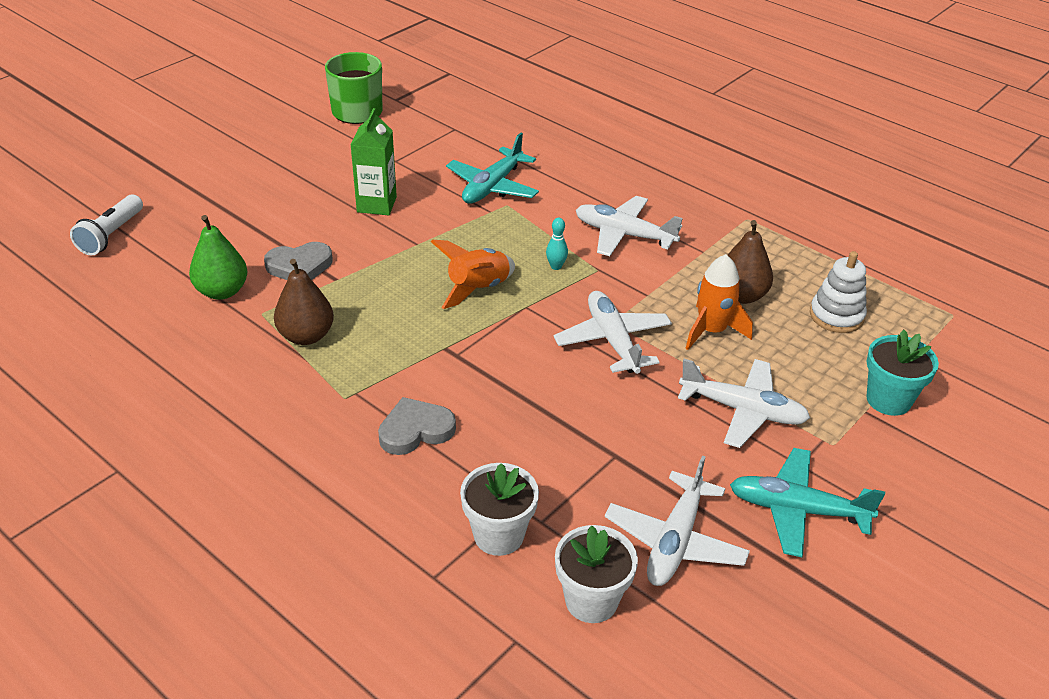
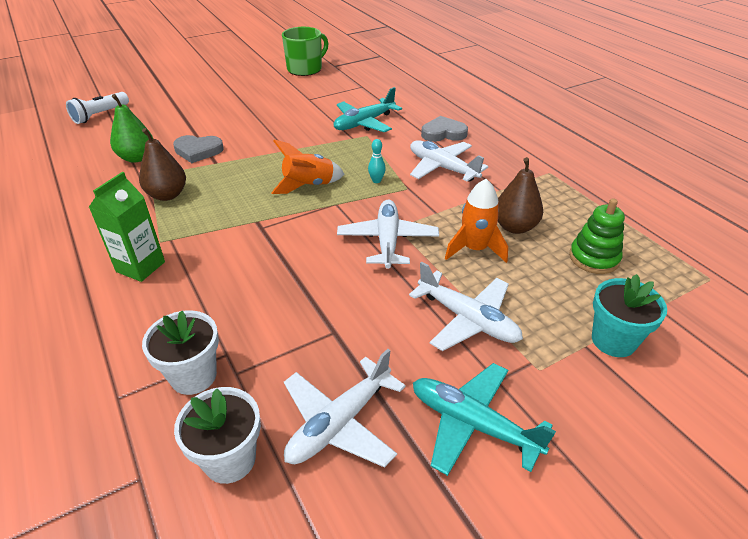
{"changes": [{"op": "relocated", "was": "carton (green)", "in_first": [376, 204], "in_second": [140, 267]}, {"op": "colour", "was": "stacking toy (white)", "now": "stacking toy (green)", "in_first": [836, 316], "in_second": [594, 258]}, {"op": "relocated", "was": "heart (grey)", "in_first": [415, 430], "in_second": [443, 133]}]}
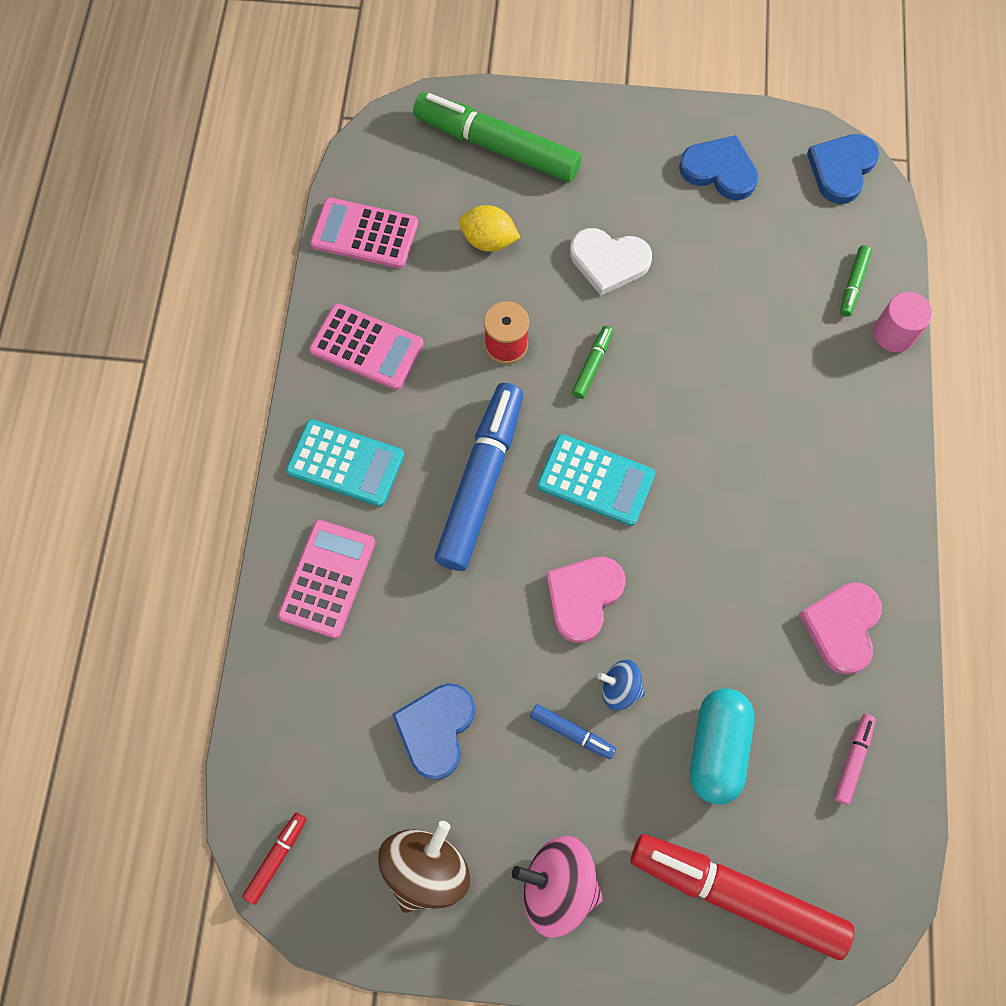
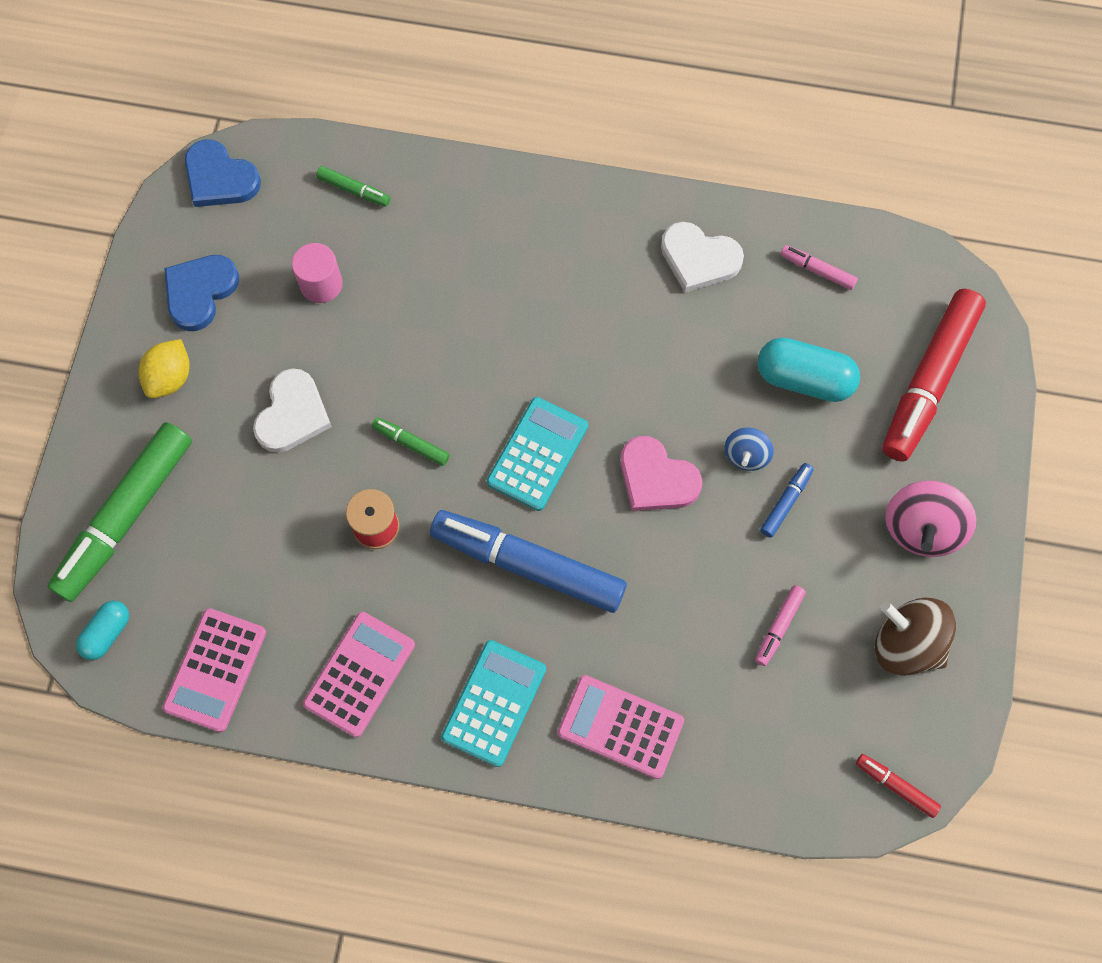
{"changes": [{"op": "relocated", "was": "lemon (yellow)", "in_first": [488, 241], "in_second": [170, 378]}, {"op": "relocated", "was": "cylinder (pink)", "in_first": [893, 333], "in_second": [321, 284]}, {"op": "colour", "was": "heart (pink)", "now": "heart (white)", "in_first": [842, 627], "in_second": [699, 259]}, {"op": "exchanged", "was": "heart (blue)", "now": "marker (pink)", "in_first": [436, 729], "in_second": [778, 627]}, {"op": "appeared", "now": "capsule (turquoise)", "in_second": [107, 633]}]}
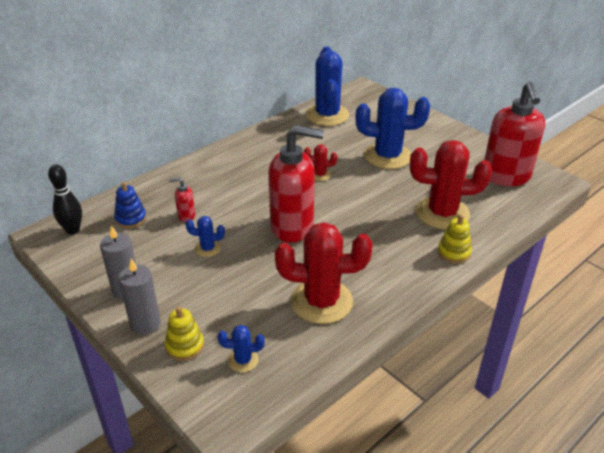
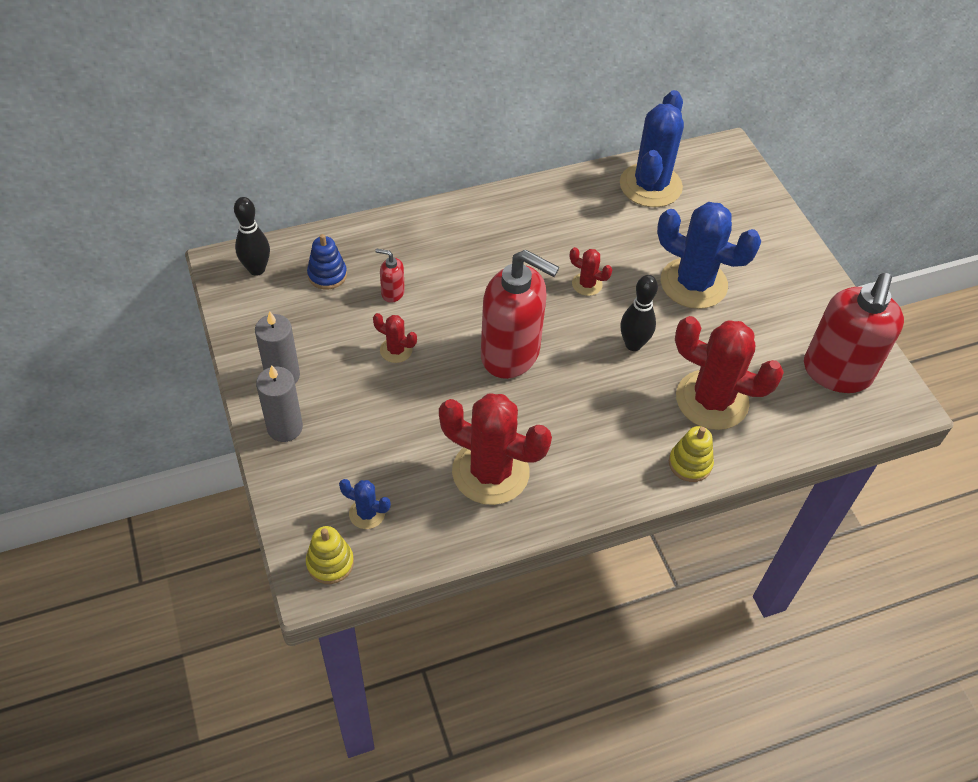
{"changes": [{"op": "colour", "was": "cactus (blue)", "now": "cactus (red)", "in_first": [207, 248], "in_second": [396, 350]}, {"op": "relocated", "was": "stacking toy (yellow)", "in_first": [185, 346], "in_second": [330, 563]}, {"op": "appeared", "now": "bowling pin (black)", "in_second": [633, 344]}]}
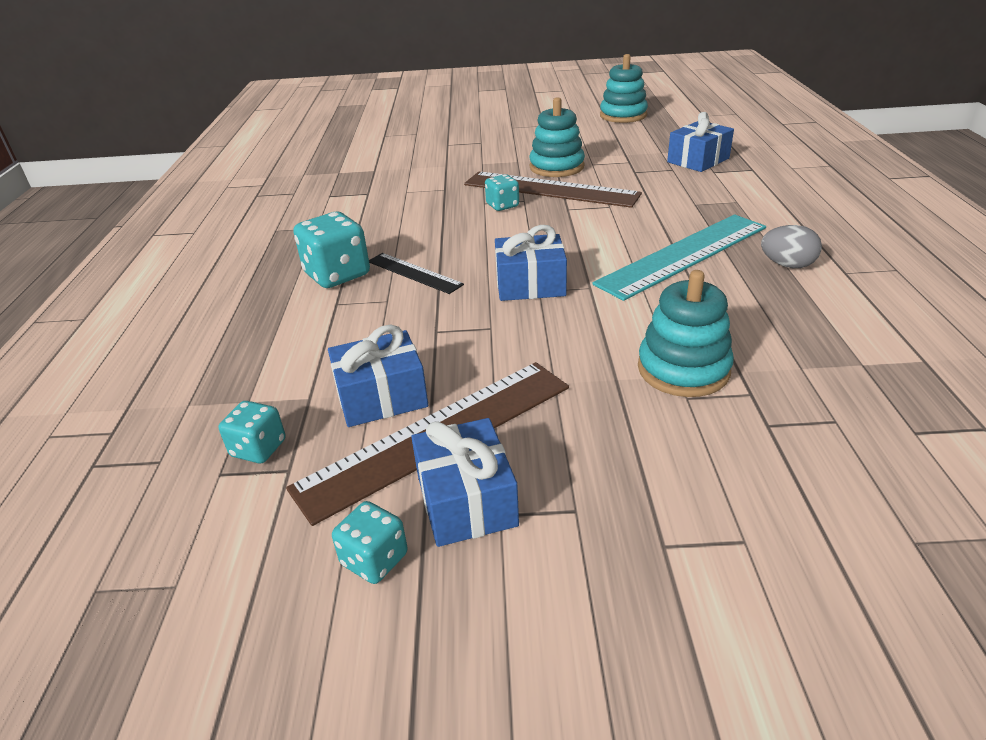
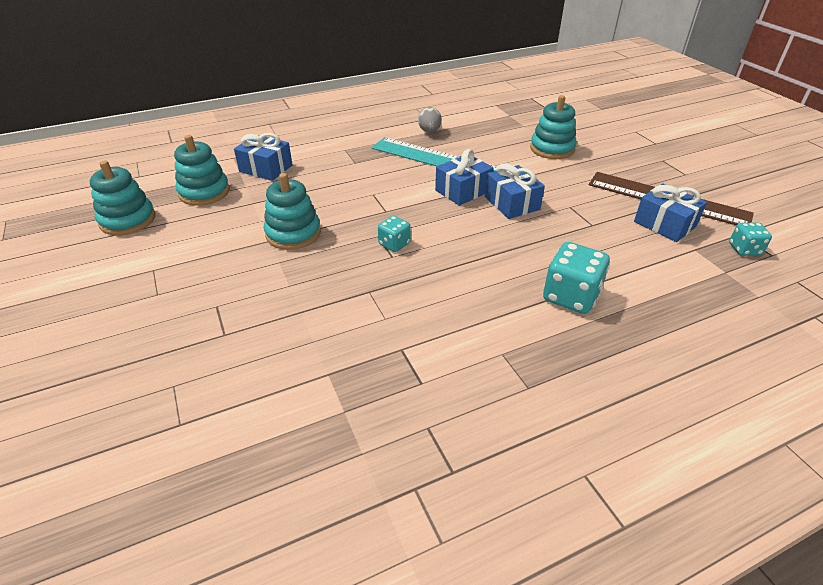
{"changes": [{"op": "missing", "was": "ruler (brown)", "in_first": [550, 189]}, {"op": "missing", "was": "ruler (black)", "in_first": [414, 273]}, {"op": "relocated", "was": "gift (blue)", "in_first": [466, 501], "in_second": [463, 191]}, {"op": "missing", "was": "dice (turquoise)", "in_first": [374, 559]}, {"op": "appeared", "now": "stacking toy (turquoise)", "in_second": [204, 192]}]}
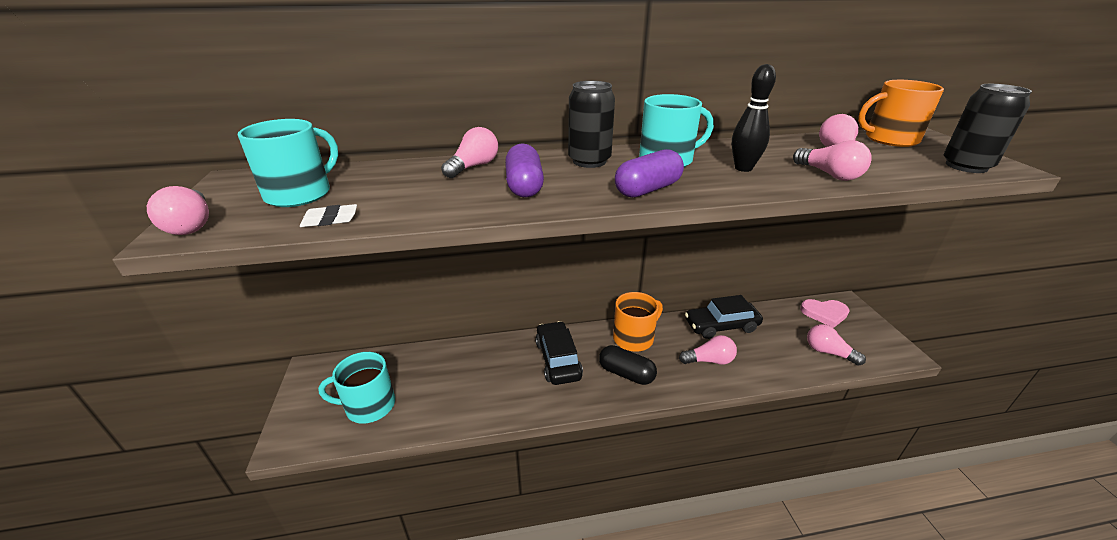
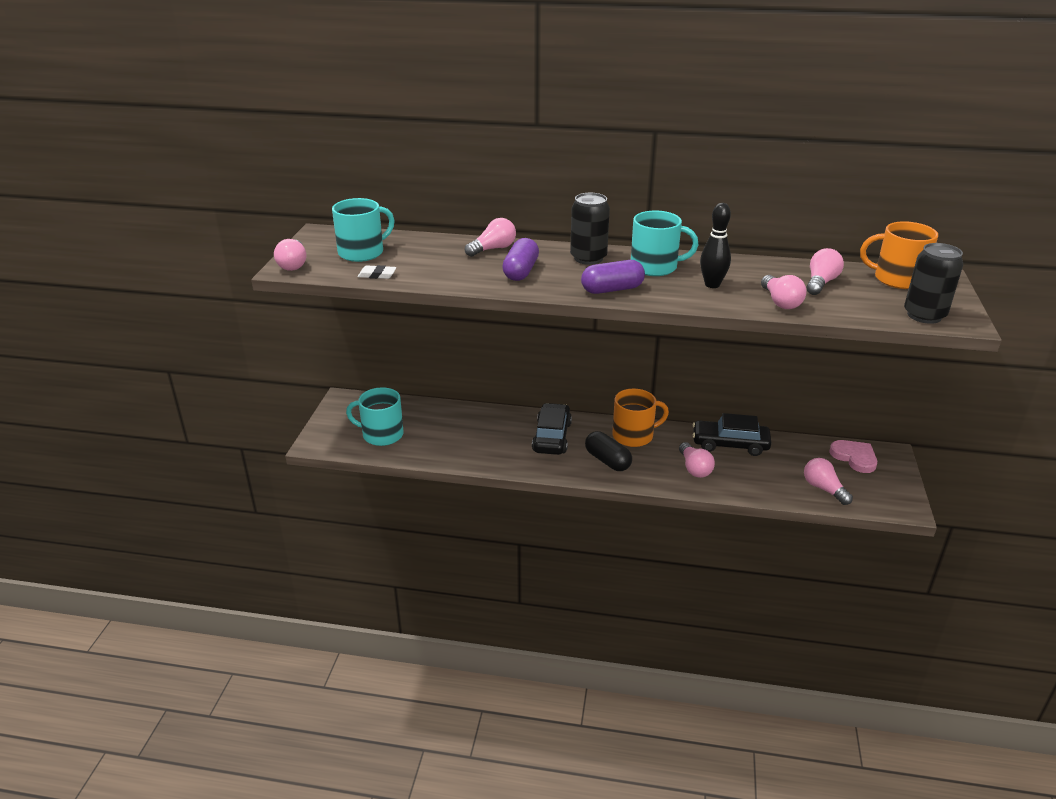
{"changes": [{"op": "spun", "was": "heart (pink)", "in_first": [824, 313], "in_second": [854, 457], "clockwise": -150}, {"op": "spun", "was": "light bulb (pink)", "in_first": [709, 360], "in_second": [694, 468], "clockwise": 60}]}
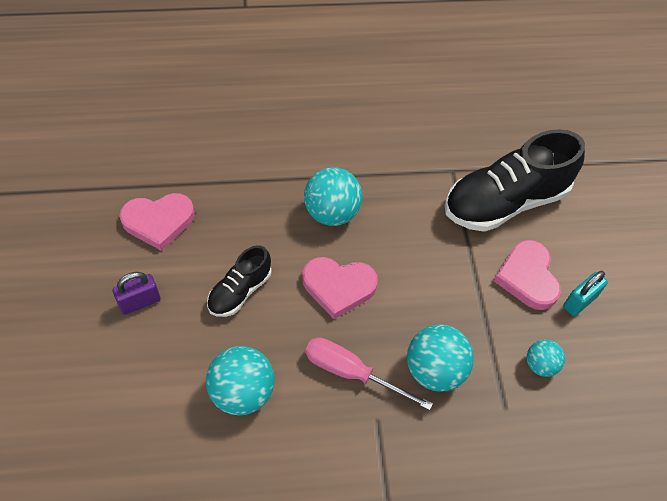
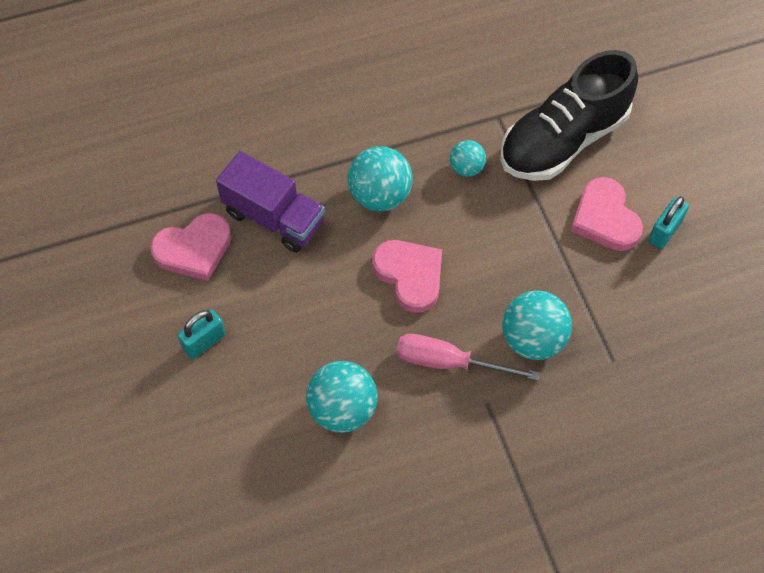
{"changes": [{"op": "missing", "was": "shoe (black)", "in_first": [240, 291]}, {"op": "spun", "was": "heart (pink)", "in_first": [338, 287], "in_second": [410, 275], "clockwise": -120}, {"op": "colour", "was": "padlock (purple)", "now": "padlock (turquoise)", "in_first": [140, 302], "in_second": [204, 342]}, {"op": "relocated", "was": "ball (turquoise)", "in_first": [540, 365], "in_second": [466, 168]}, {"op": "appeared", "now": "truck (purple)", "in_second": [274, 217]}]}
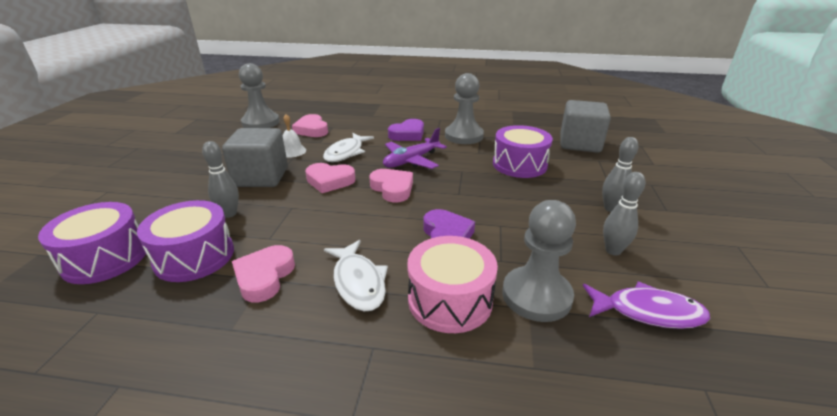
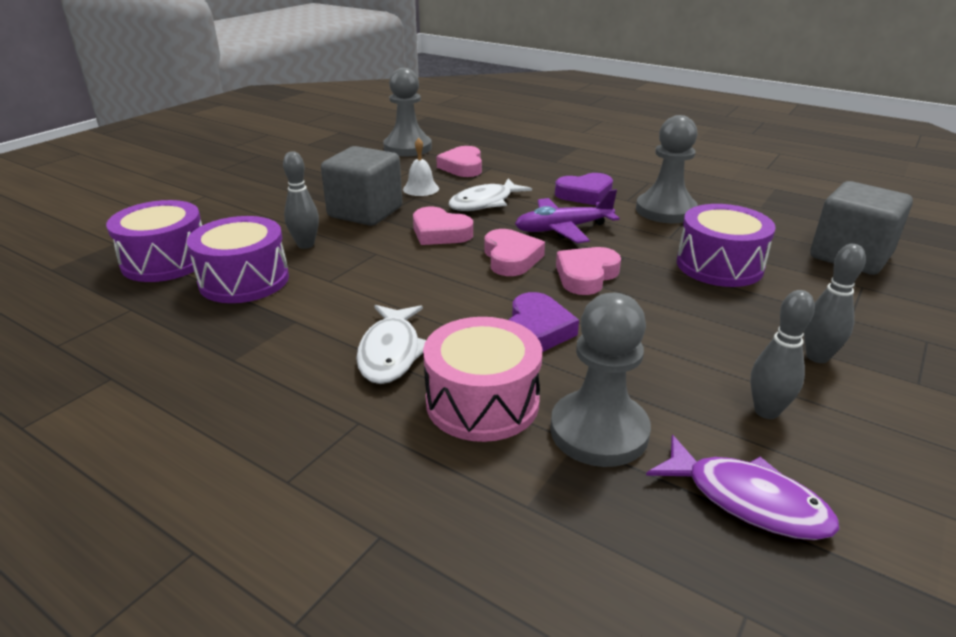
{"changes": [{"op": "relocated", "was": "heart (pink)", "in_first": [264, 277], "in_second": [586, 276]}]}
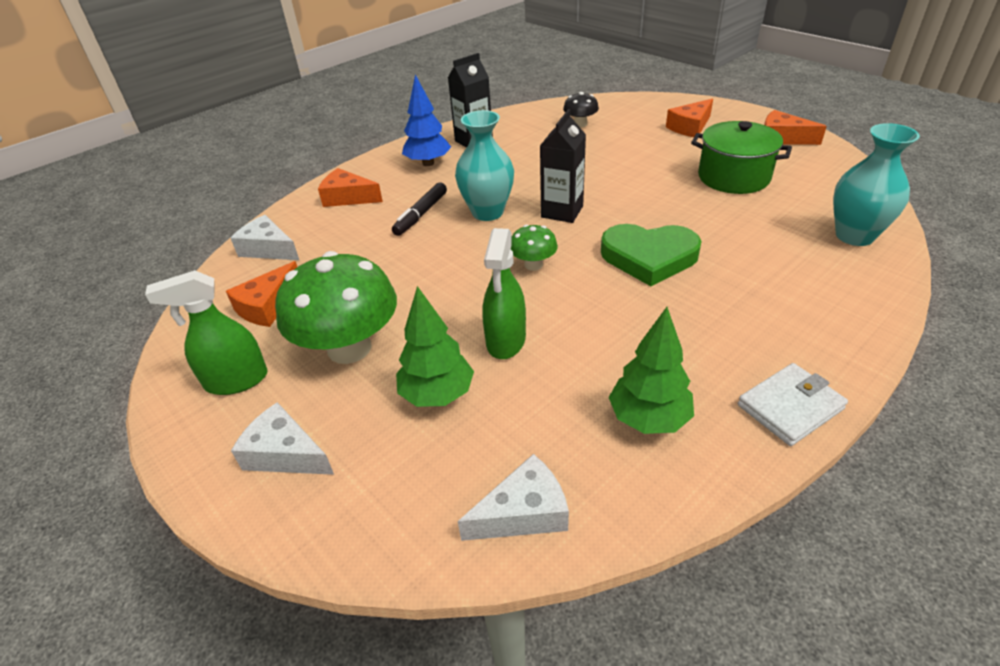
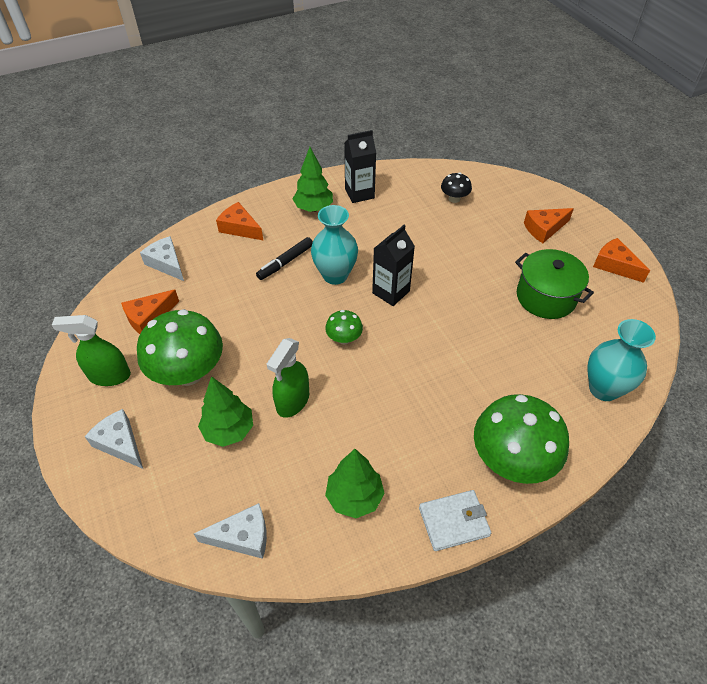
{"changes": [{"op": "colour", "was": "tree (blue)", "now": "tree (green)", "in_first": [428, 163], "in_second": [314, 208]}, {"op": "missing", "was": "heart (green)", "in_first": [649, 257]}, {"op": "appeared", "now": "mushroom (green)", "in_second": [511, 460]}]}
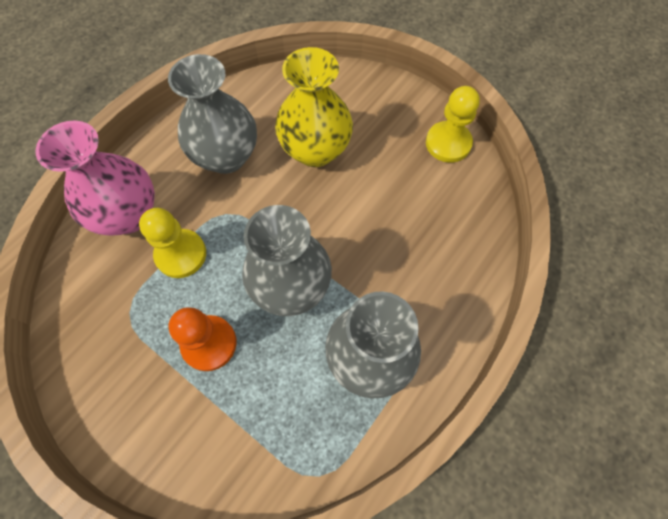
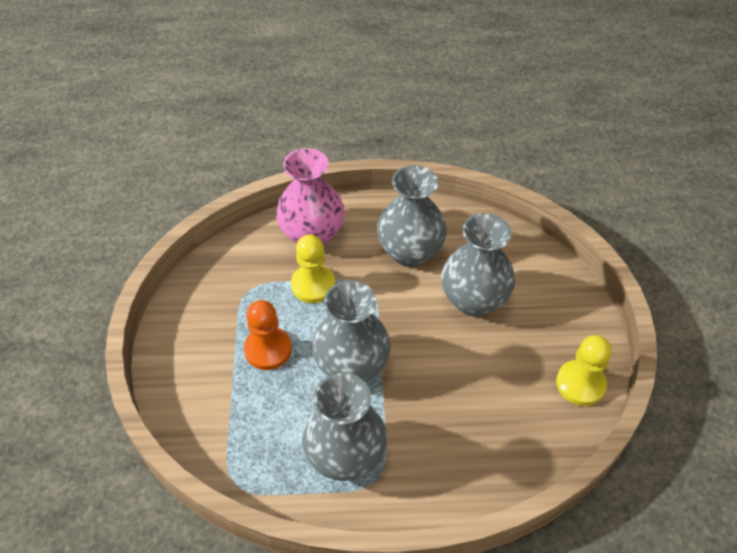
{"changes": [{"op": "colour", "was": "vase (yellow)", "now": "vase (grey)", "in_first": [315, 150], "in_second": [473, 300]}]}
